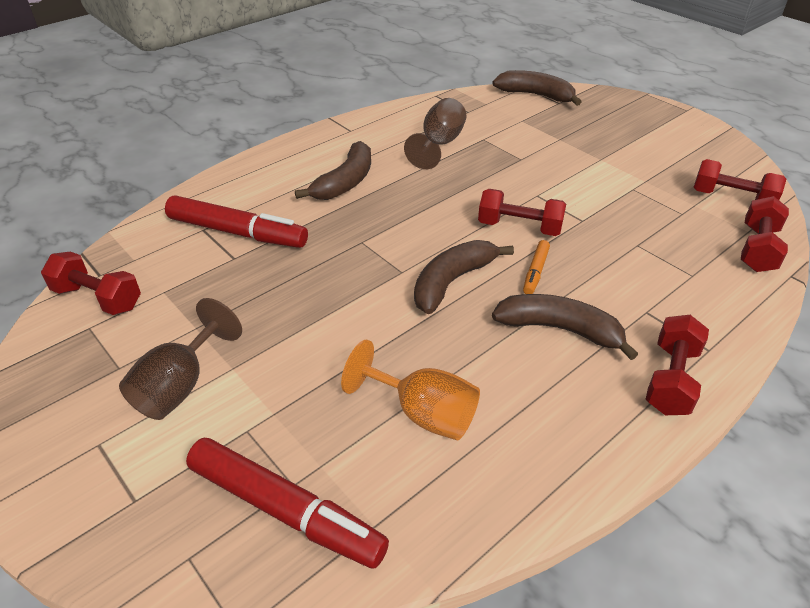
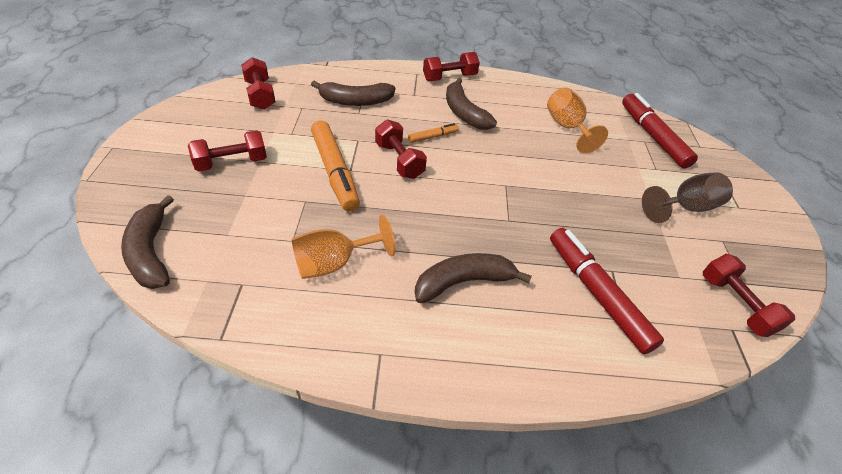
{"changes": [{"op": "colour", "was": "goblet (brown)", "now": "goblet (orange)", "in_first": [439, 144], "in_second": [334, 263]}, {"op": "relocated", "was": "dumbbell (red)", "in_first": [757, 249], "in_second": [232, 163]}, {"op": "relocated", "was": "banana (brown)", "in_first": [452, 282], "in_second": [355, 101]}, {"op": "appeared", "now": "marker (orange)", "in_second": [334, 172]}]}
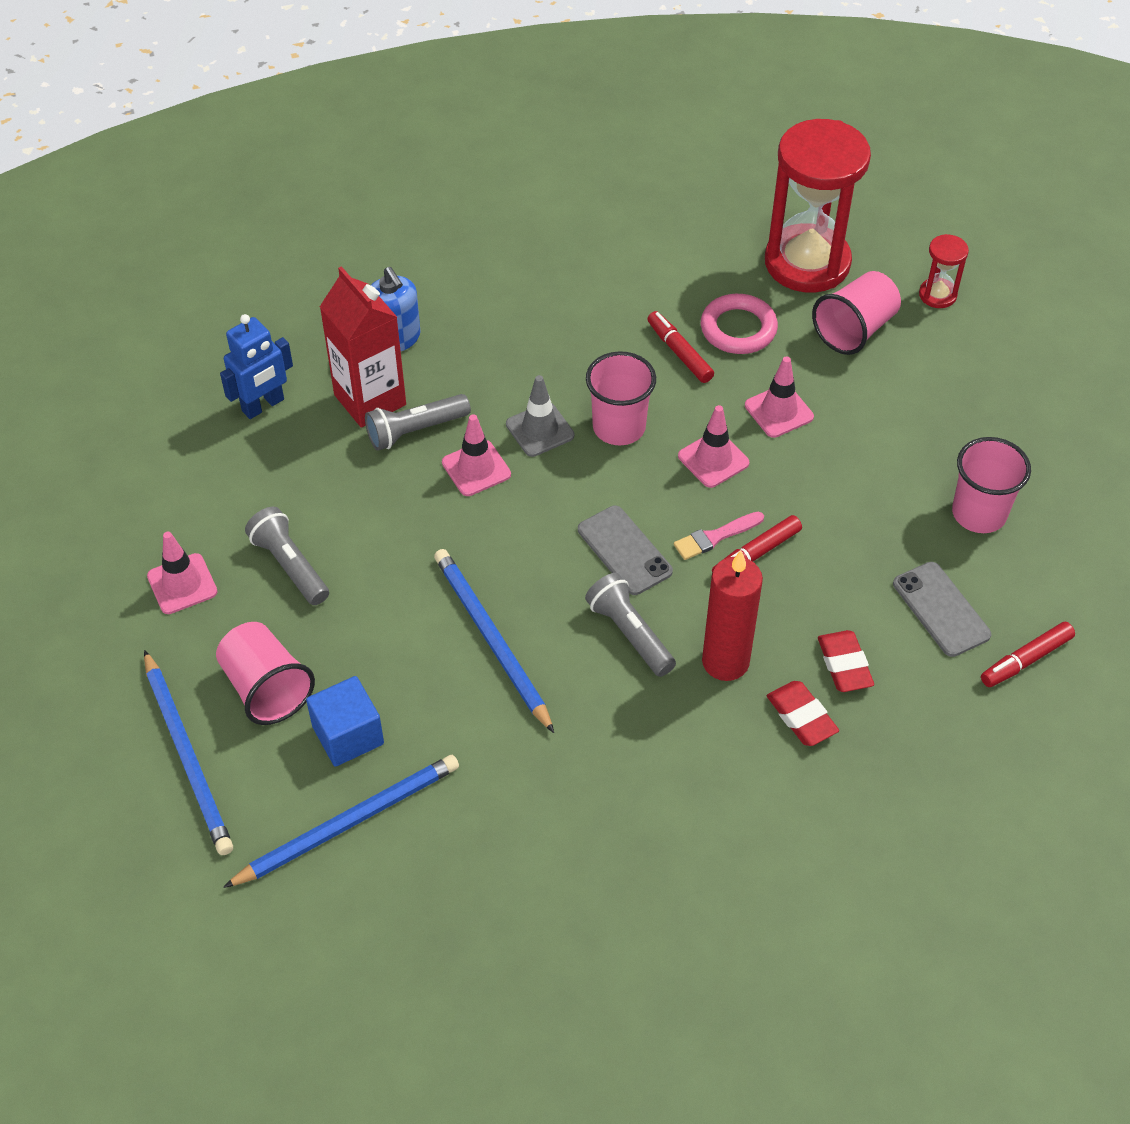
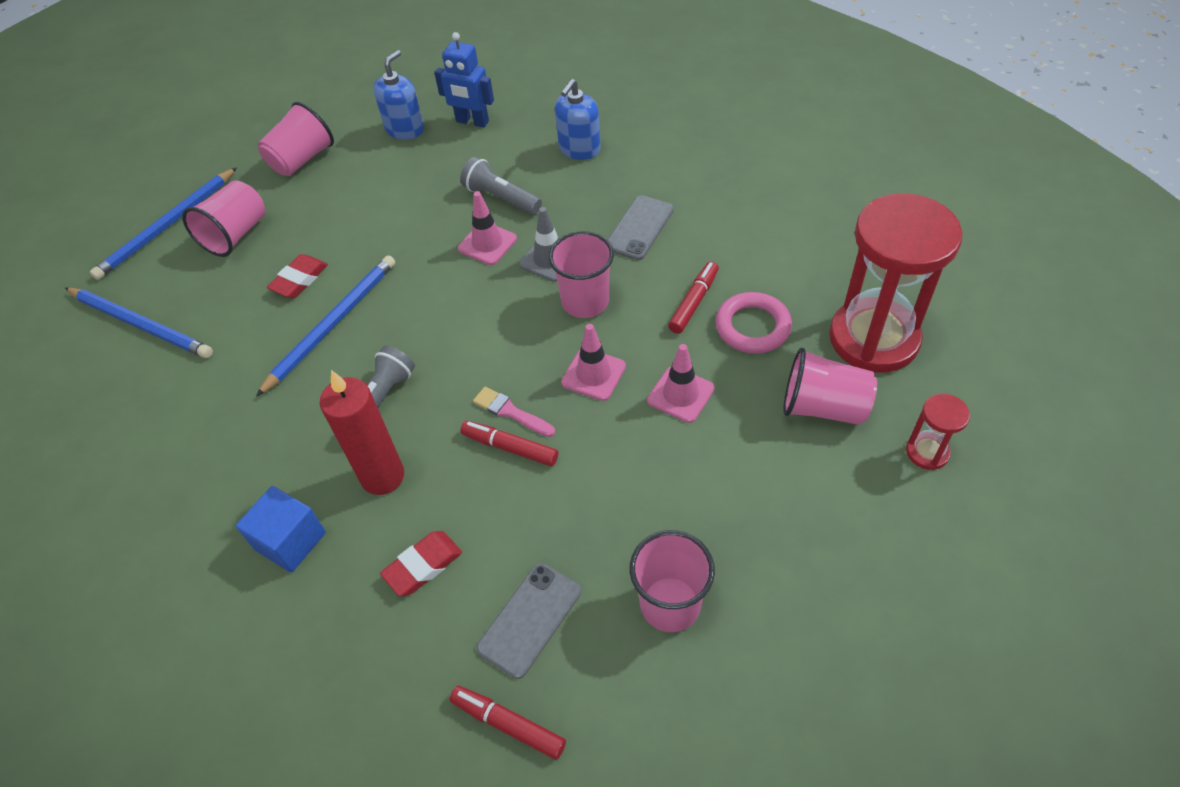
{"changes": [{"op": "missing", "was": "carton (red)", "in_first": [370, 400]}, {"op": "relocated", "was": "phone (grey)", "in_first": [624, 550], "in_second": [639, 228]}, {"op": "missing", "was": "flashlight (grey)", "in_first": [290, 566]}, {"op": "exchanged", "was": "traffic cone (pink)", "now": "cup (pink)", "in_first": [182, 584], "in_second": [302, 159]}, {"op": "relocated", "was": "cube (blue)", "in_first": [348, 735], "in_second": [290, 541]}, {"op": "relocated", "was": "eraser (red)", "in_first": [801, 717], "in_second": [299, 280]}, {"op": "appeared", "now": "soap dispenser (blue)", "in_second": [405, 129]}]}
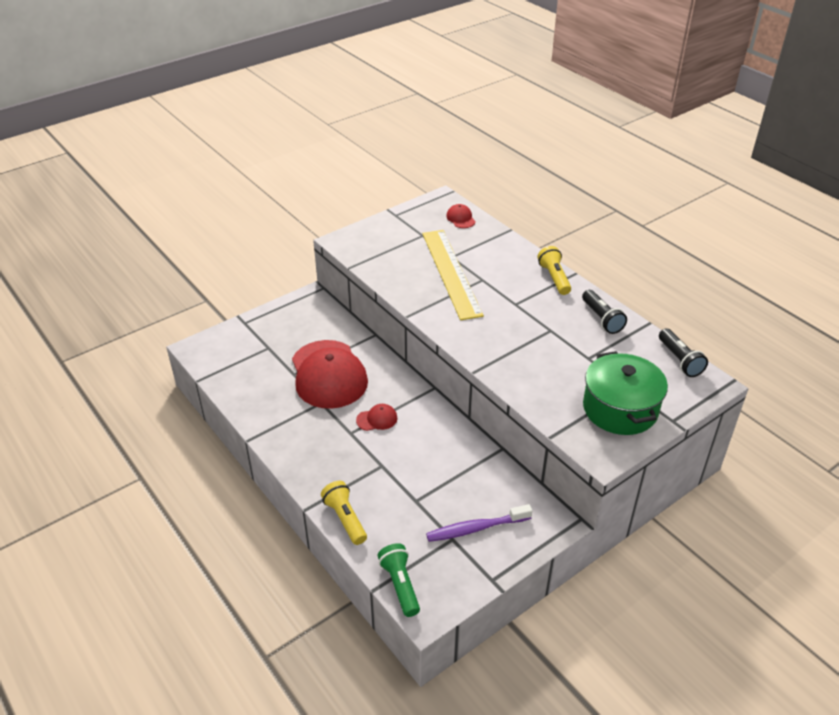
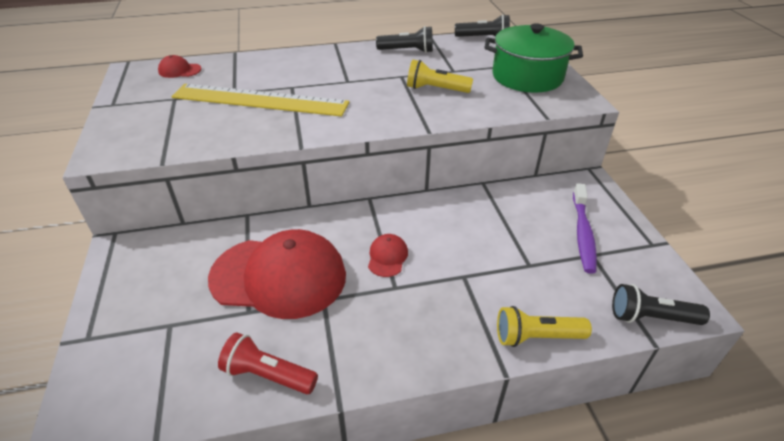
{"changes": [{"op": "relocated", "was": "flashlight (yellow)", "in_first": [554, 278], "in_second": [435, 89]}, {"op": "colour", "was": "flashlight (green)", "now": "flashlight (black)", "in_first": [400, 585], "in_second": [651, 317]}, {"op": "appeared", "now": "flashlight (red)", "in_second": [268, 375]}]}
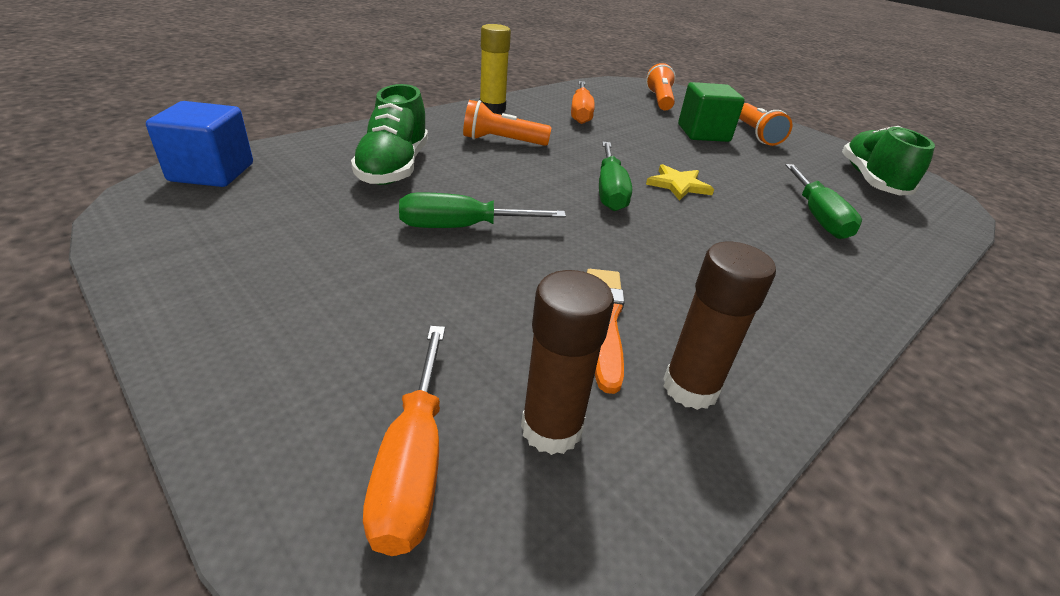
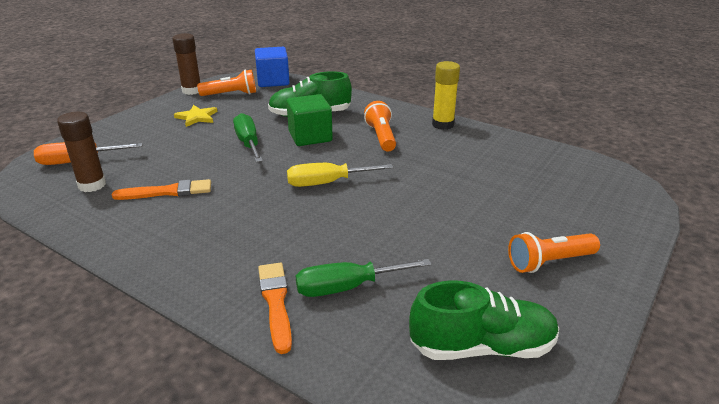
{"changes": [{"op": "relocated", "was": "flashlight (orange)", "in_first": [659, 100], "in_second": [231, 94]}, {"op": "missing", "was": "screwdriver (orange)", "in_first": [580, 113]}, {"op": "relocated", "was": "cube (green)", "in_first": [703, 133], "in_second": [310, 136]}, {"op": "colour", "was": "screwdriver (green)", "now": "screwdriver (yellow)", "in_first": [610, 191], "in_second": [327, 183]}, {"op": "relocated", "was": "star (yellow)", "in_first": [678, 185], "in_second": [197, 117]}, {"op": "relocated", "was": "glue stick (brown)", "in_first": [690, 388], "in_second": [192, 91]}, {"op": "appeared", "now": "brush (orange)", "in_second": [275, 302]}]}
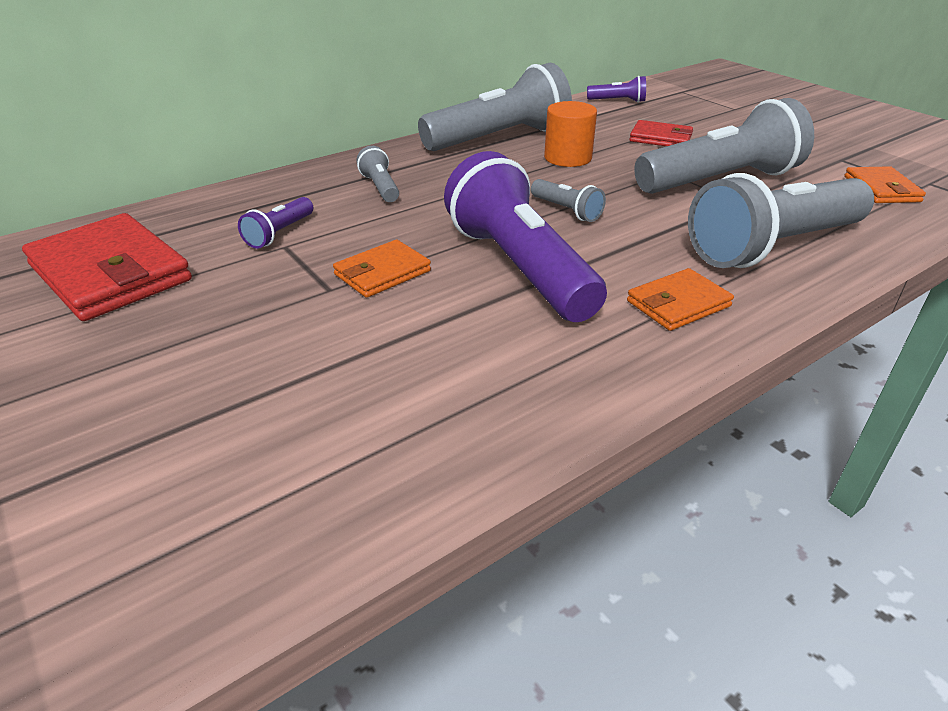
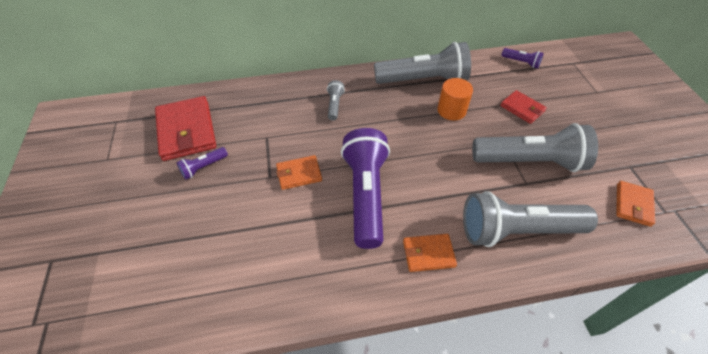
{"changes": [{"op": "missing", "was": "flashlight (grey)", "in_first": [566, 210]}, {"op": "relocated", "was": "flashlight (purple)", "in_first": [280, 233], "in_second": [203, 167]}]}
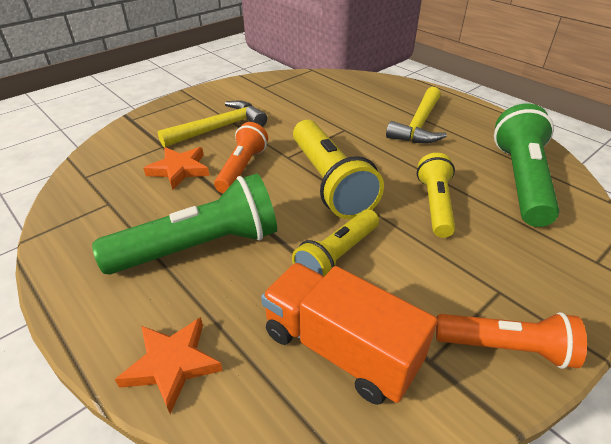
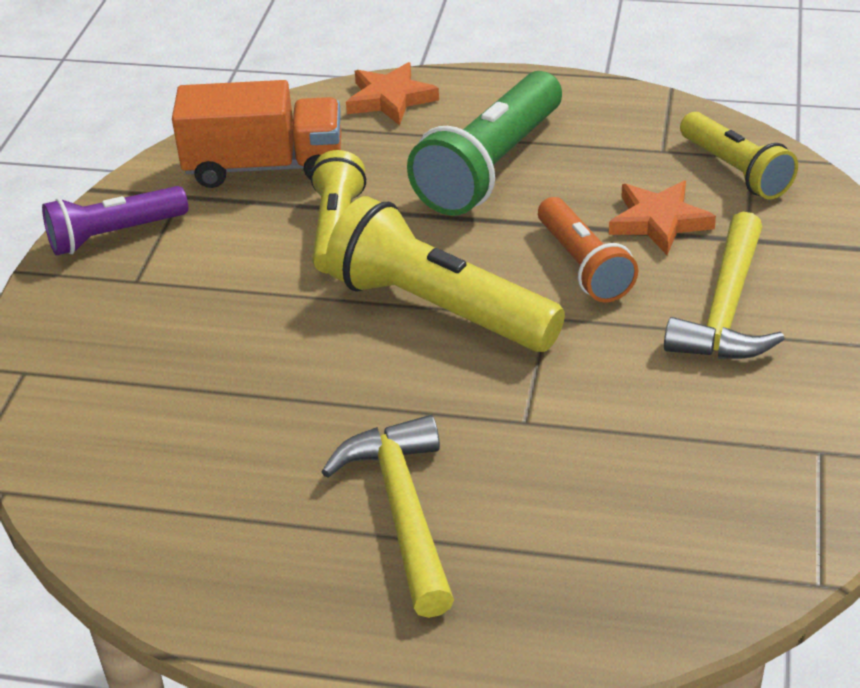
{"changes": [{"op": "missing", "was": "flashlight (green)", "in_first": [521, 180]}, {"op": "relocated", "was": "flashlight (yellow)", "in_first": [435, 205], "in_second": [735, 171]}, {"op": "colour", "was": "flashlight (orange)", "now": "flashlight (purple)", "in_first": [506, 348], "in_second": [114, 235]}]}
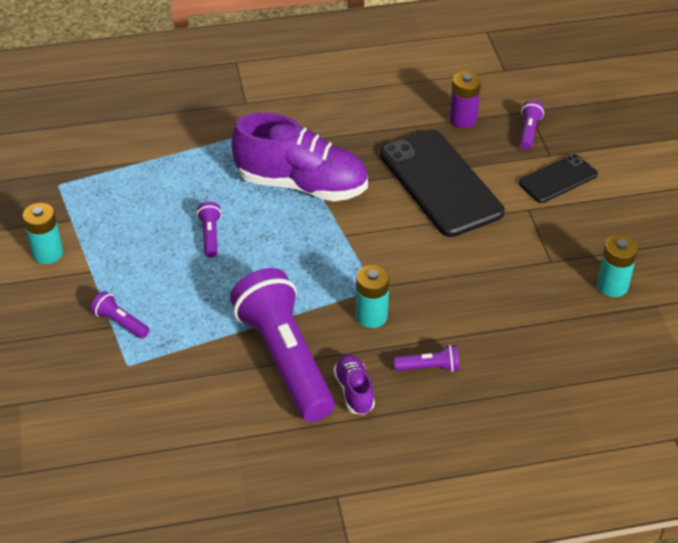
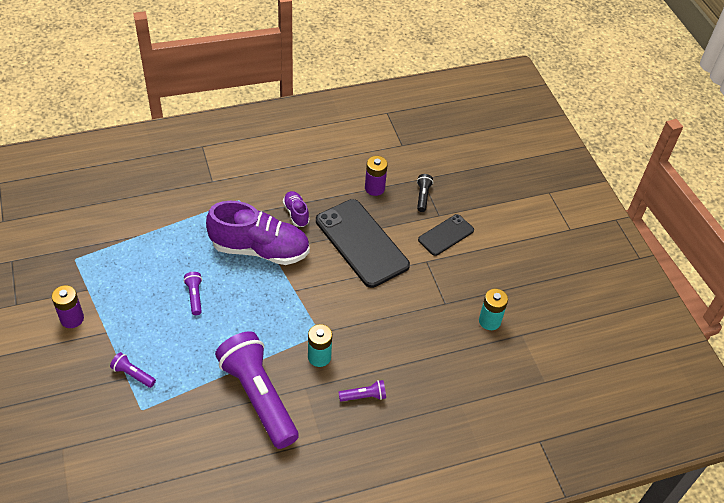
{"changes": [{"op": "colour", "was": "flashlight (purple)", "now": "flashlight (black)", "in_first": [528, 131], "in_second": [422, 196]}, {"op": "colour", "was": "battery (turquoise)", "now": "battery (purple)", "in_first": [48, 253], "in_second": [72, 319]}, {"op": "relocated", "was": "shoe (purple)", "in_first": [354, 391], "in_second": [296, 213]}]}
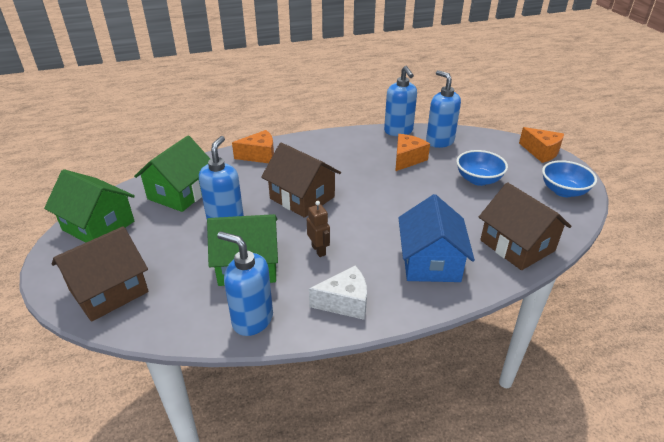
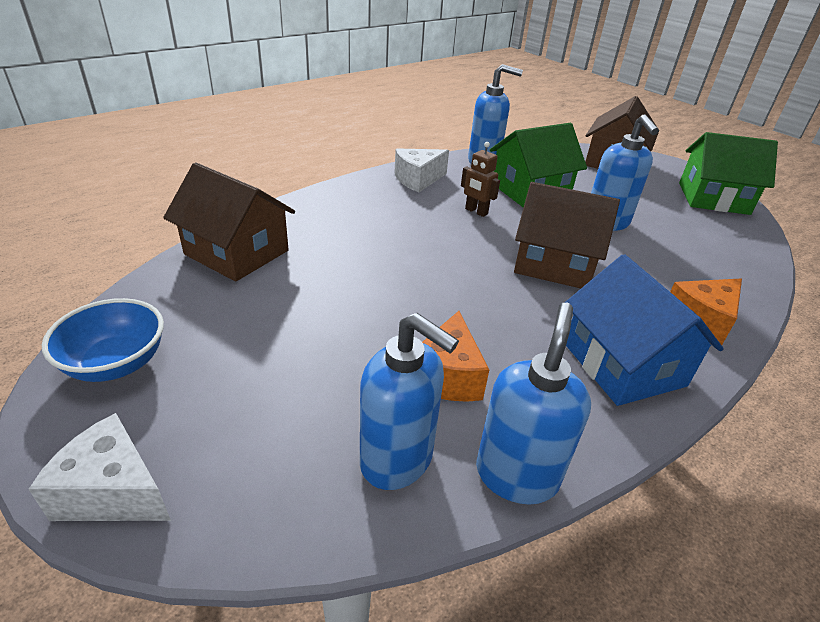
{"changes": [{"op": "spun", "was": "soap dispenser (blue)", "in_first": [398, 131], "in_second": [516, 475], "clockwise": 60}, {"op": "colour", "was": "cheese (orange)", "now": "cheese (white)", "in_first": [541, 152], "in_second": [113, 491]}, {"op": "missing", "was": "house (green)", "in_first": [180, 193]}, {"op": "missing", "was": "bowl (blue)", "in_first": [478, 180]}, {"op": "relocated", "was": "house (blue)", "in_first": [430, 262], "in_second": [623, 364]}]}
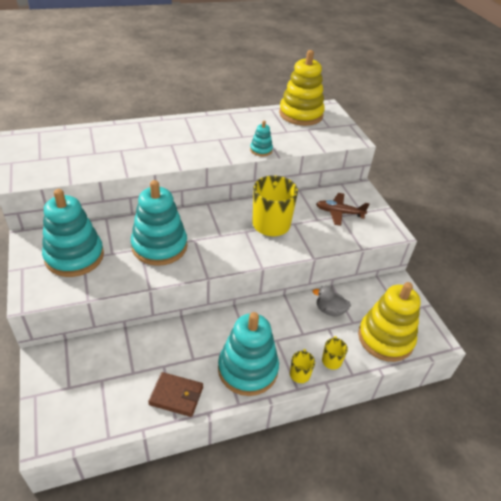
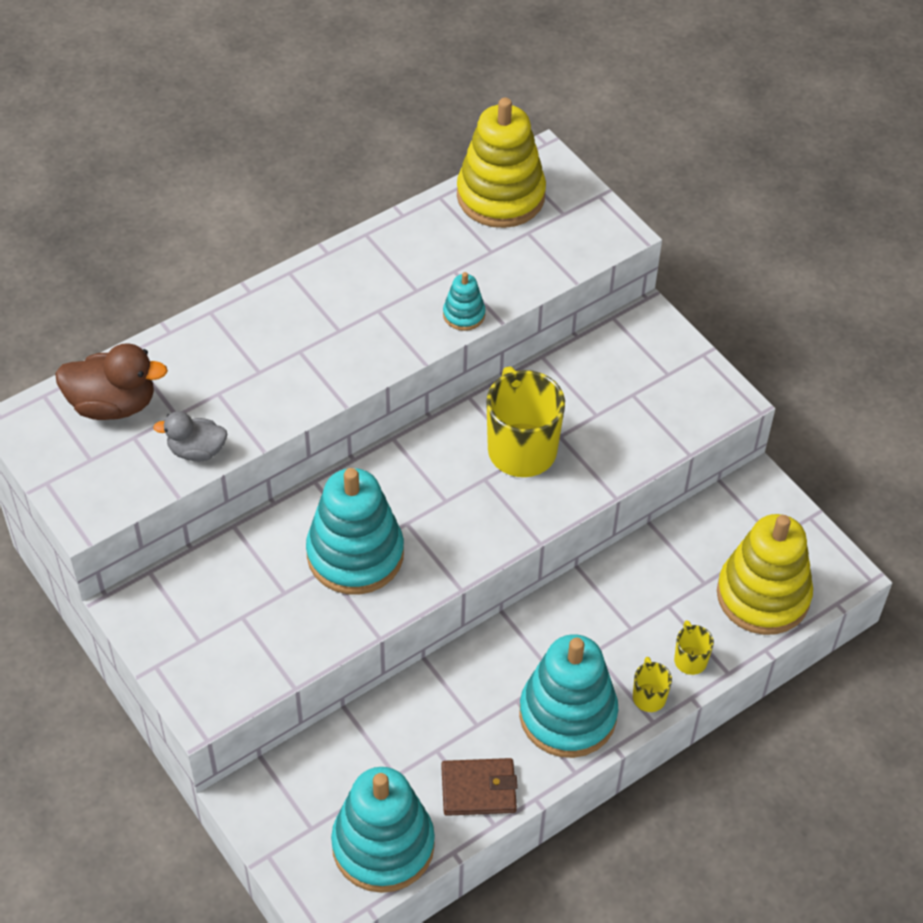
{"changes": [{"op": "relocated", "was": "stacking toy (turquoise)", "in_first": [74, 256], "in_second": [383, 845]}, {"op": "missing", "was": "plane (brown)", "in_first": [339, 213]}, {"op": "relocated", "was": "duck (grey)", "in_first": [330, 310], "in_second": [196, 451]}, {"op": "appeared", "now": "duck (brown)", "in_second": [113, 404]}]}
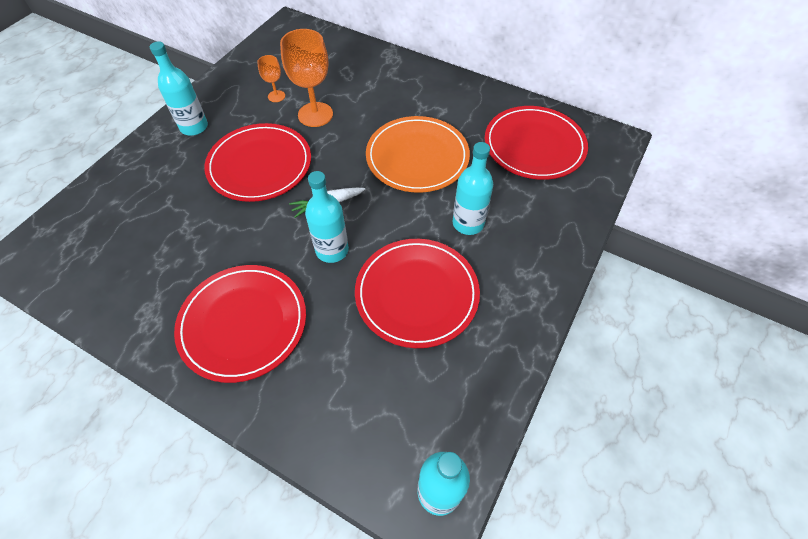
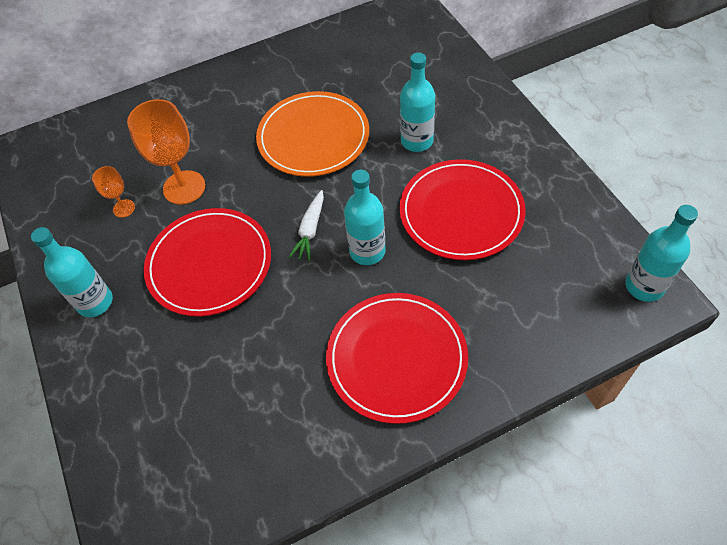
{"changes": [{"op": "missing", "was": "plate (red)", "in_first": [534, 145]}]}
